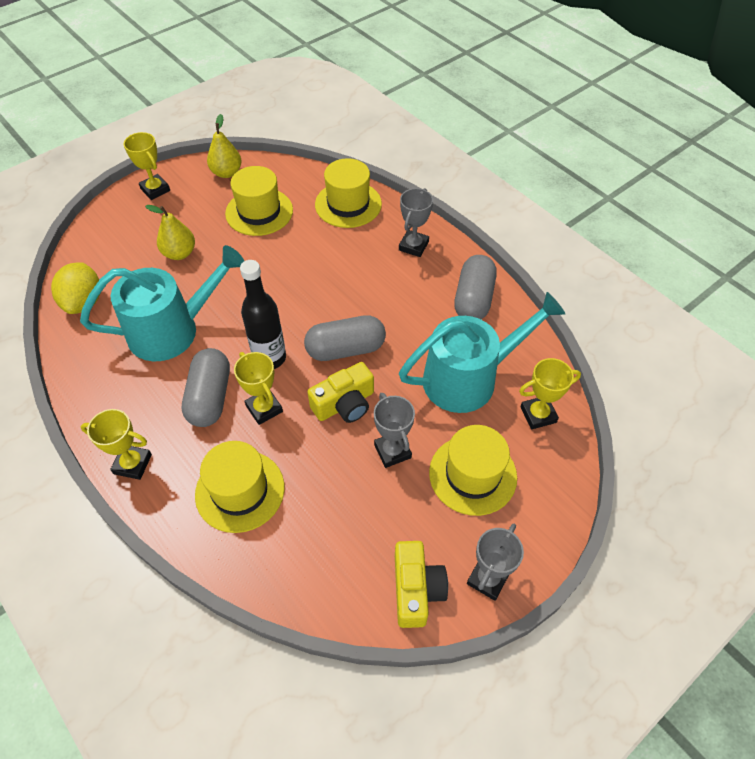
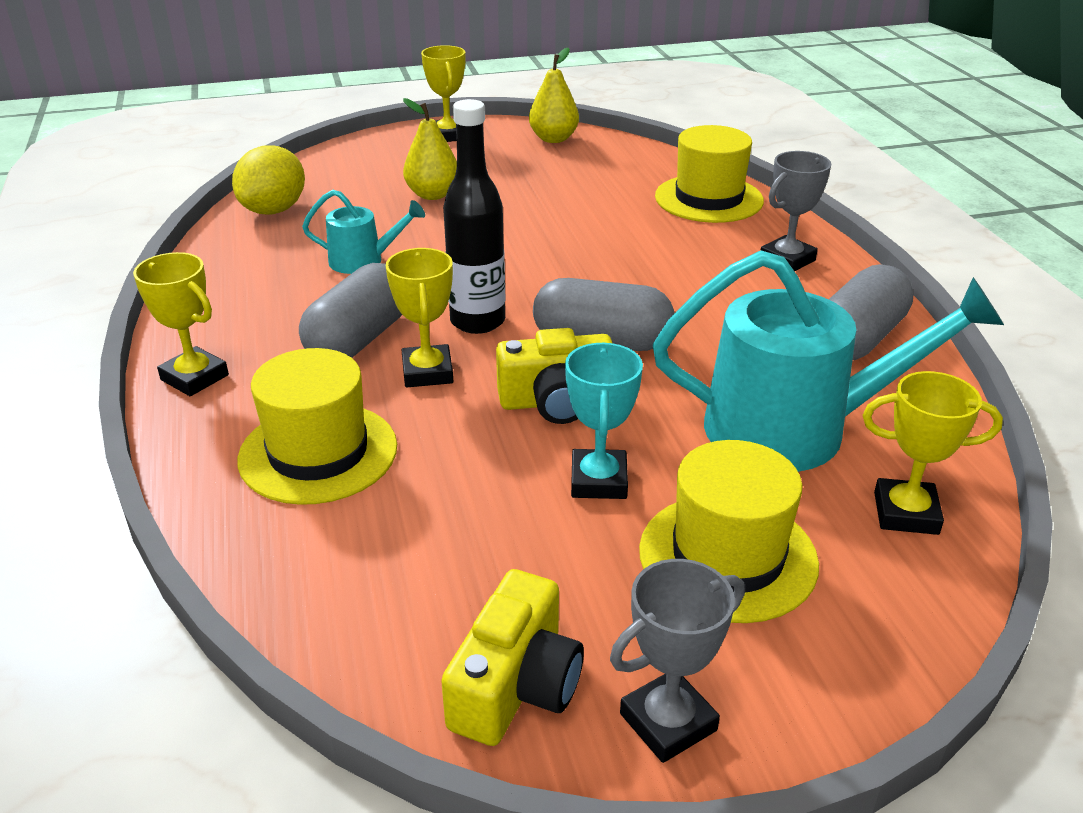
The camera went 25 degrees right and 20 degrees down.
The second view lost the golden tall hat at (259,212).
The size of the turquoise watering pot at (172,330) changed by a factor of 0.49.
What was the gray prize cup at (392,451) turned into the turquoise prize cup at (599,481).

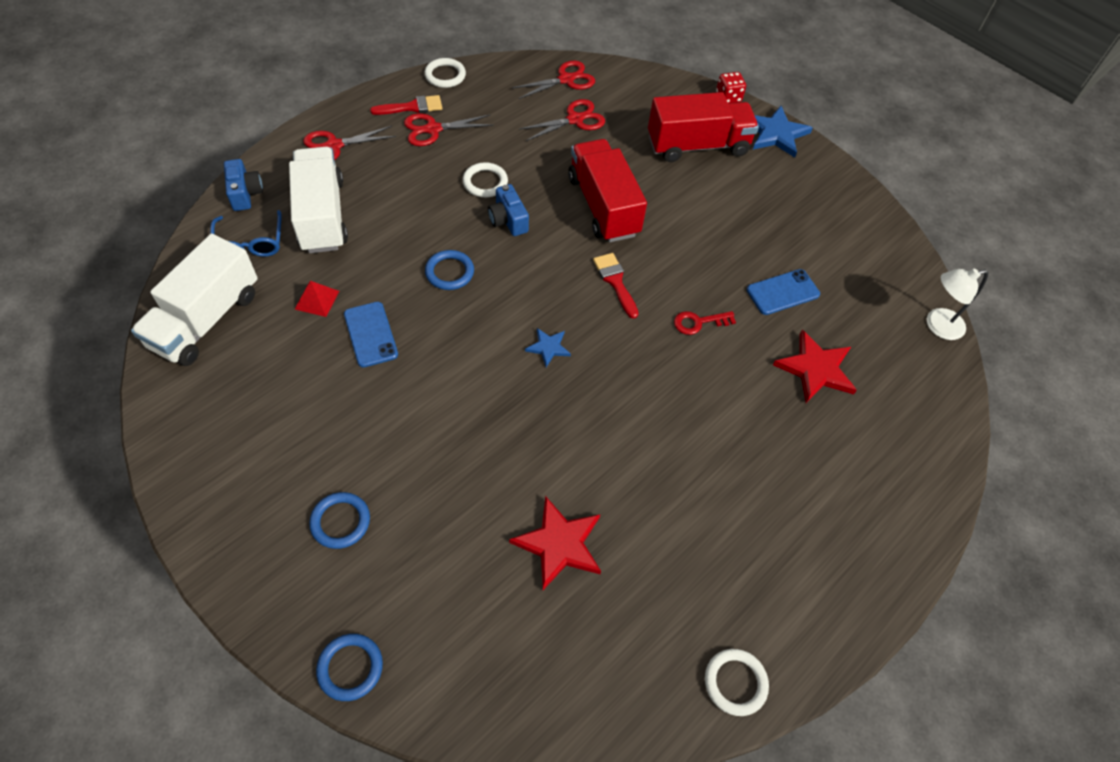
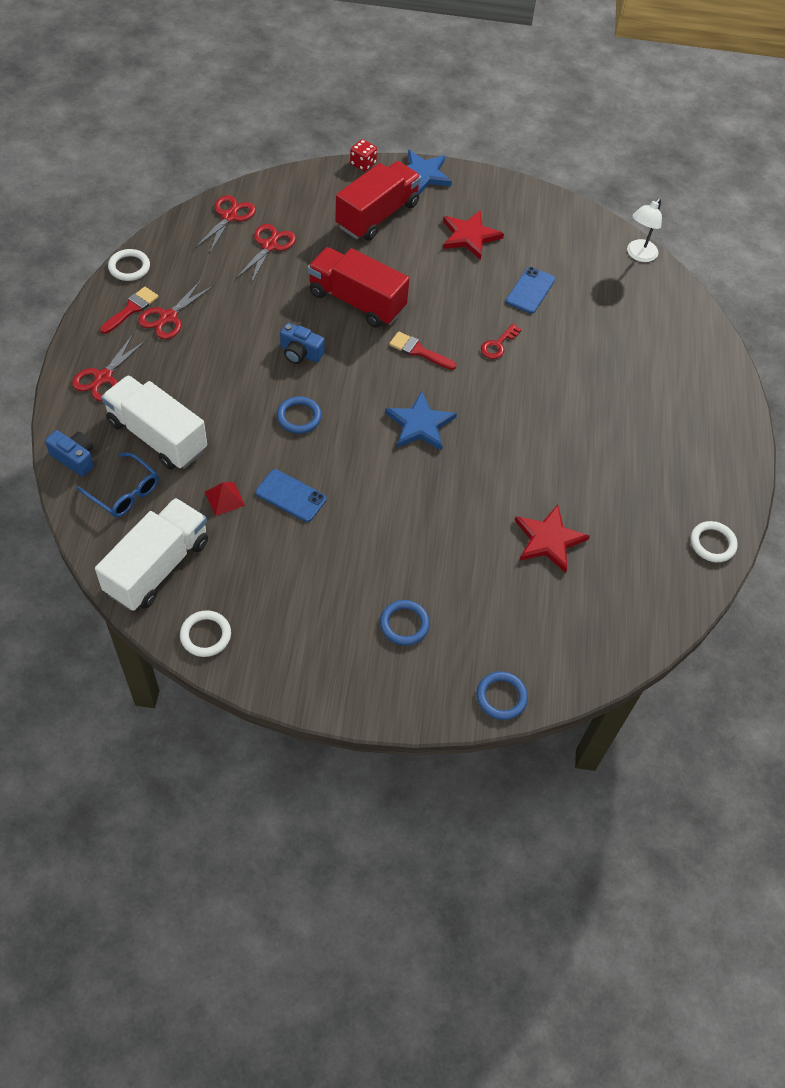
The camera went 40 degrees left and 0 degrees up.
The snow-white hoop ended up elsewhere, having gone from (485,182) to (205,635).
The snow-white truck at (206,320) ended up facing another way, 135 degrees counterclockwise from before.
The size of the royal blue five-pointed star at (548,347) changed by a factor of 1.81.
The red five-pointed star ended up elsewhere, having gone from (815,369) to (469,236).

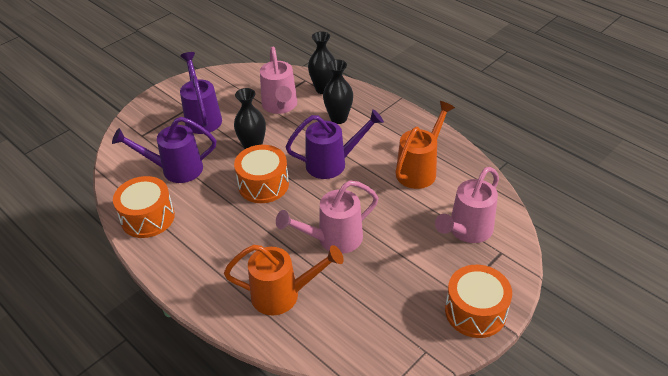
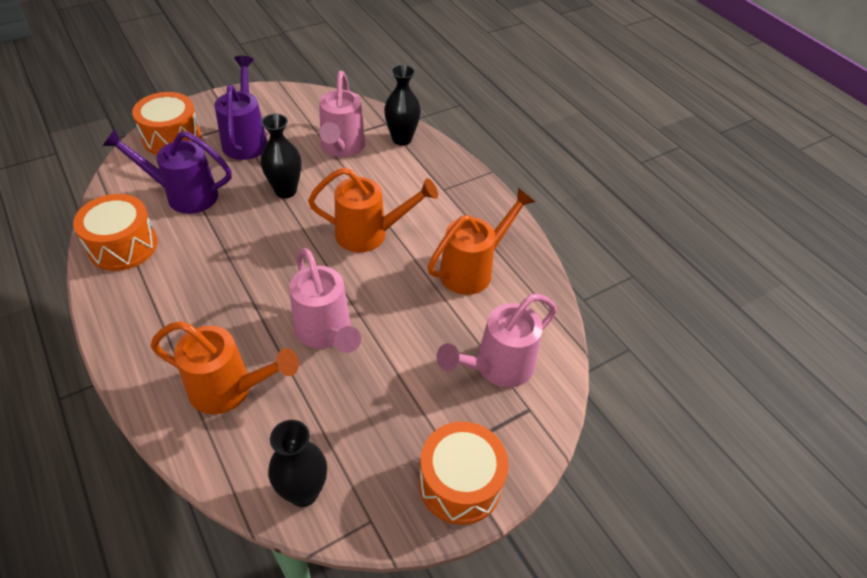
The camera went 10 degrees right and 5 degrees up.
The ebony tall vase ended up elsewhere, having gone from (338,118) to (303,492).
What was the purple watering pot at (332,163) turned into the orange-coloured watering pot at (369,234).
The orange-coloured drum ended up elsewhere, having gone from (263,184) to (172,138).
The pink watering pot at (333,239) ended up facing another way, 105 degrees counterclockwise from before.

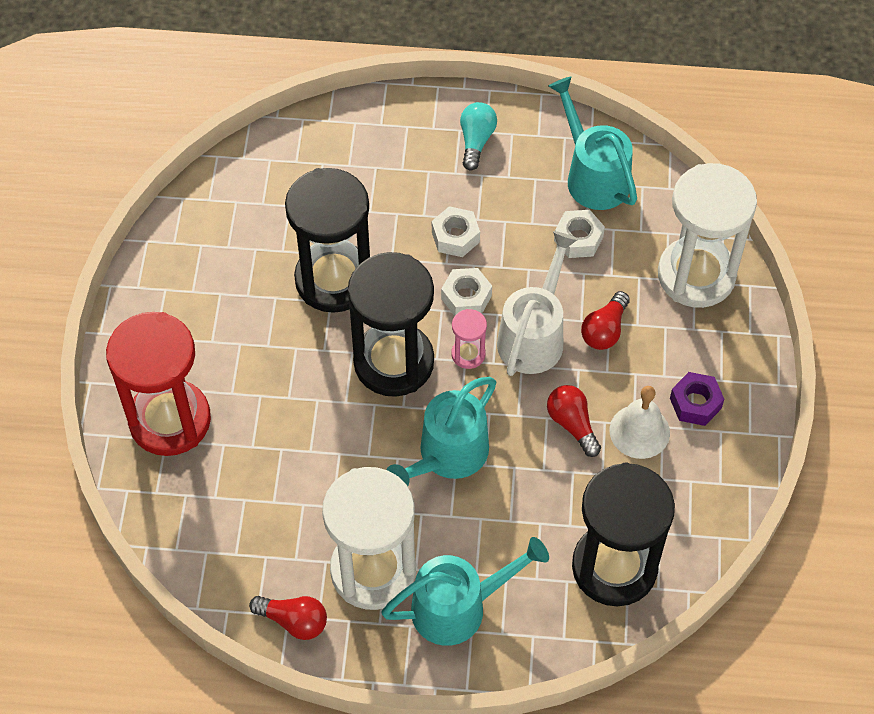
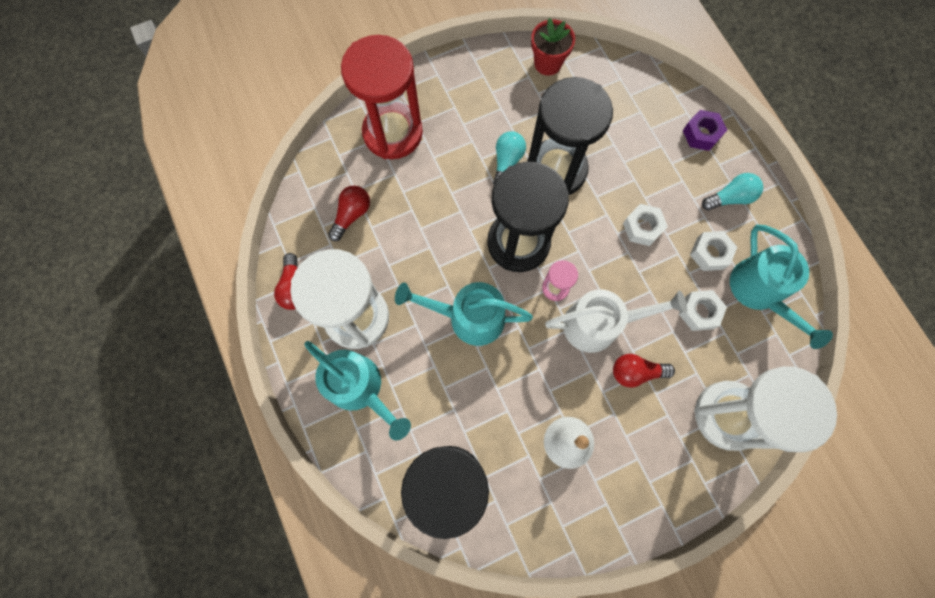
The camera went 60 degrees right and 15 degrees up.
The turquoise watering pot at (592,175) ended up facing another way, 135 degrees clockwise from before.
The snow-white hex nut ended up elsewhere, having gone from (466,297) to (710,253).
The purple hex nut ended up elsewhere, having gone from (695,403) to (701,134).
The red bulb ended up elsewhere, having gone from (572,424) to (352,215).
The second view gained the red plant pot at (547,63).
The second view gained the turquoise bulb at (507,162).

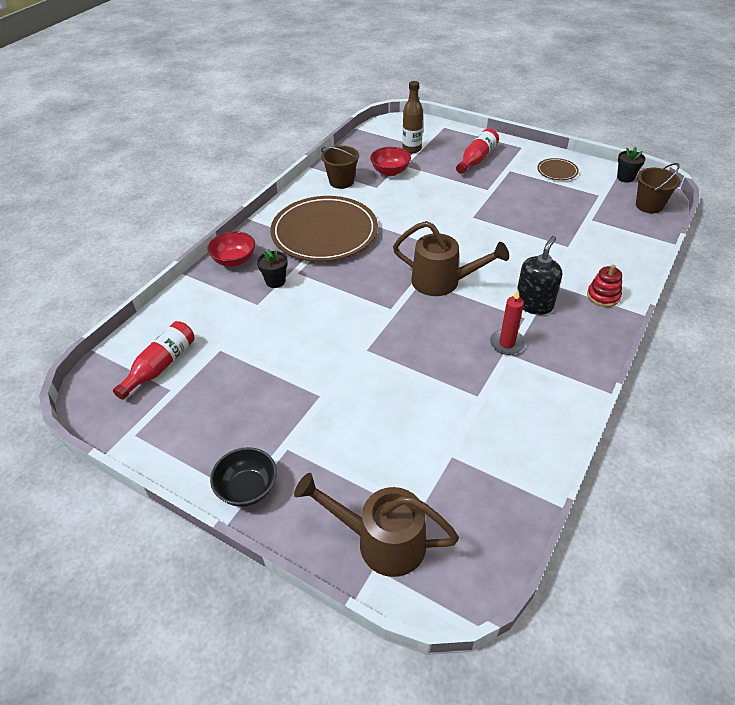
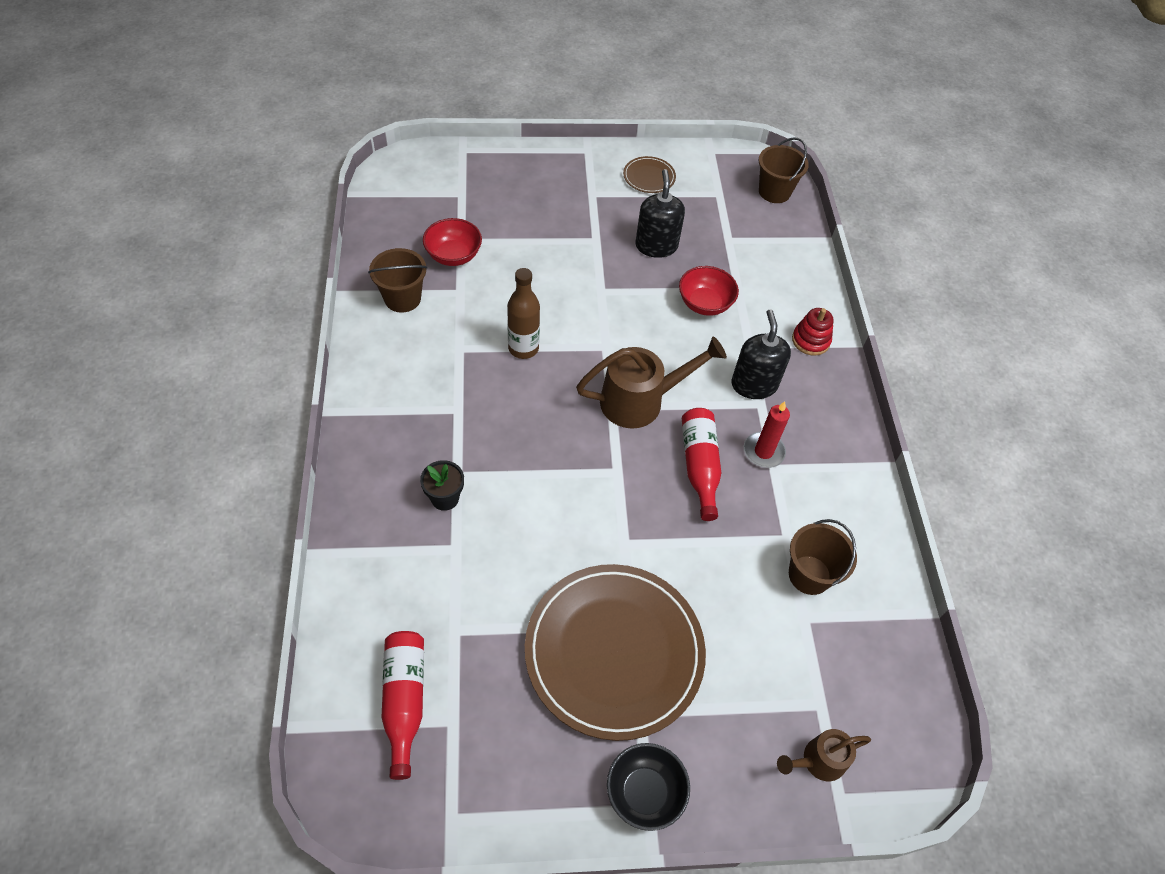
The camera went 40 degrees left and 10 degrees up.
The brown drink bottle ended up elsewhere, having gone from (412,149) to (523,348).
The red drink bottle ended up elsewhere, having gone from (476,159) to (699,466).
The second view lost the ebony plant pot at (625,177).
The brown flat dish ended up elsewhere, having gone from (324,232) to (614,652).
The red deep dish ended up elsewhere, having gone from (234,260) to (704,304).
The size of the brown watering pot at (381,541) changed by a factor of 0.57.
The second view gained the ebony soap pump at (656,246).
The second view gained the brown sand bucket at (809,575).

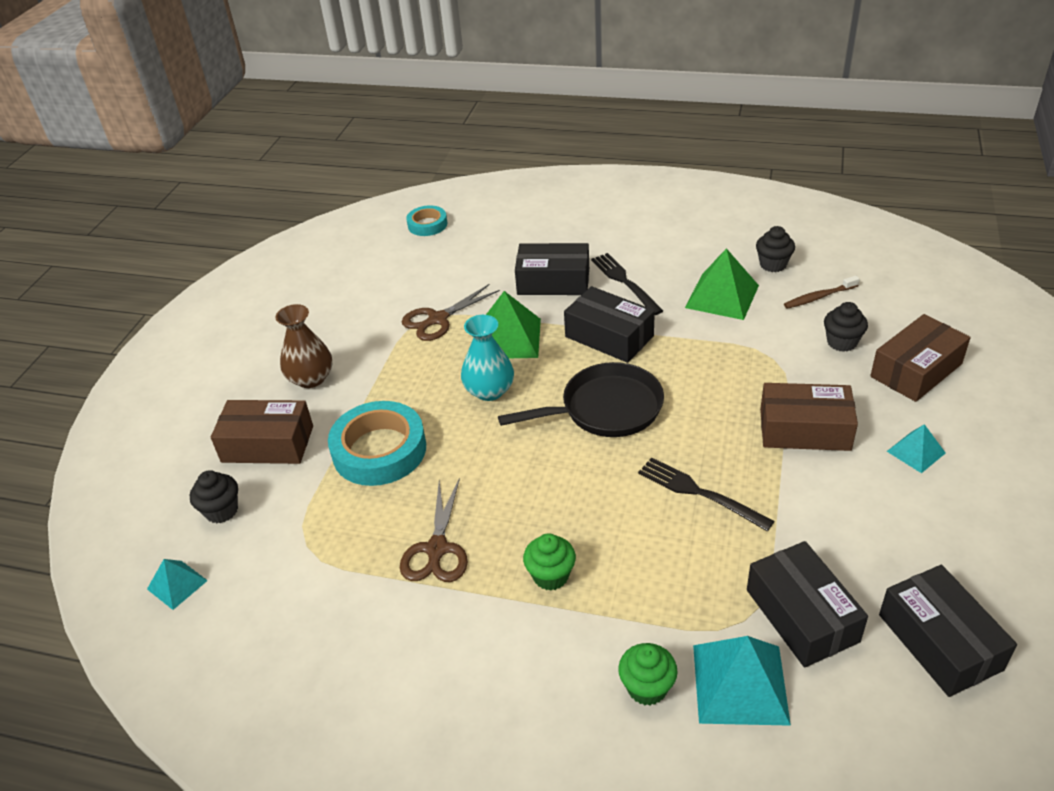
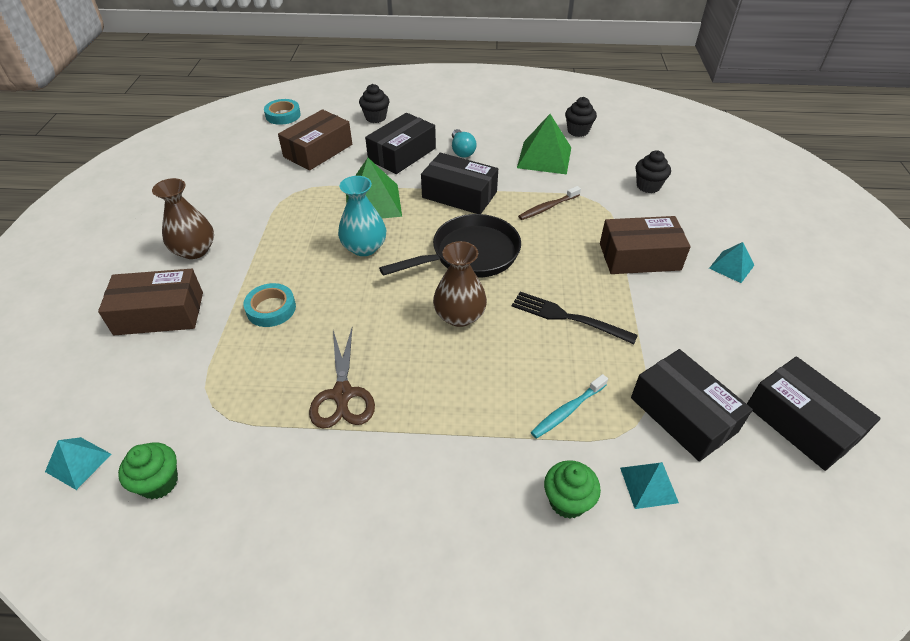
The camera went 15 degrees left and 5 degrees up.
The ebony parcel at (553,281) ended up facing another way, 45 degrees counterclockwise from before.
Where the ebony dinner fork stood at (624,282), the turquoise bulb came to stand at (462,151).
The brown tooth brush ended up elsewhere, having gone from (819,297) to (548,207).
The second view lost the brown scissors at (437,319).
The brown parcel ended up elsewhere, having gone from (916,370) to (318,151).
The size of the turquoise roll of tape at (379,450) changed by a factor of 0.55.
The ebony fairy cake ended up elsewhere, having gone from (221,511) to (375,117).
The leaf-green fairy cake ended up elsewhere, having gone from (550,576) to (159,482).
The size of the turquoise pyramid shape at (740,684) changed by a factor of 0.56.
The second view gained the brown tall vase at (459,316).
The second view gained the turquoise tooth brush at (567,411).

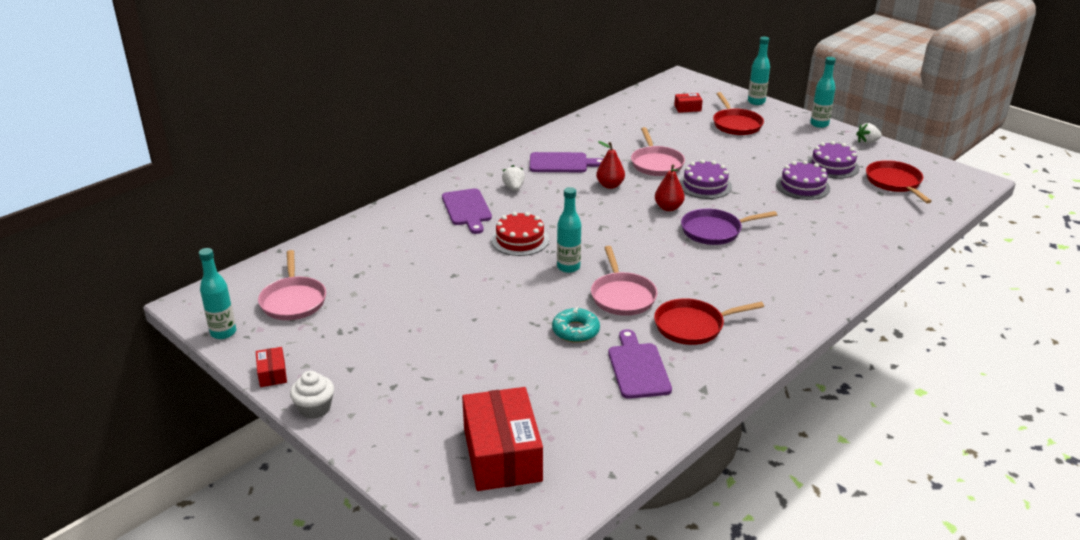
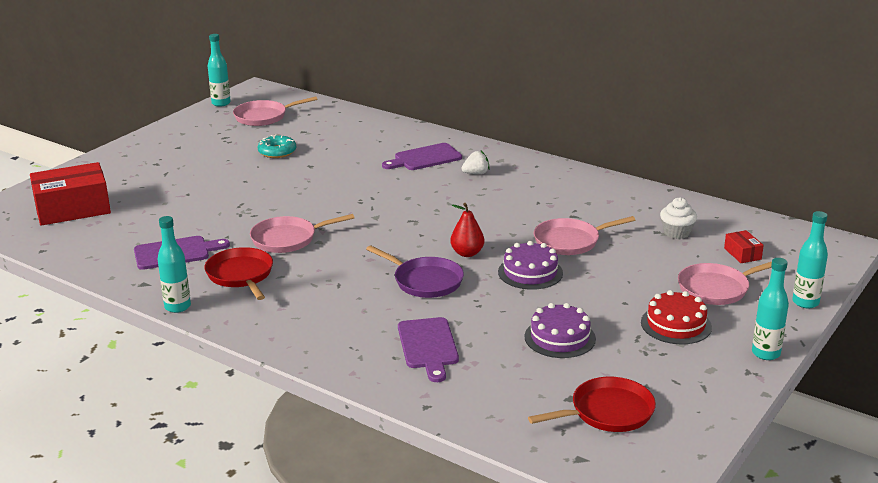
The camera went 80 degrees right and 5 degrees down.
What was the red pan at (736,124) turned into the pink pan at (716,288).
The second view lost the snow-white toy strawberry at (867,142).
The second view lost the red pear fruit at (610,185).
The second view lost the purple gateau at (832,166).
The purple chopping board ended up elsewhere, having gone from (562,163) to (428,346).
The turquoise drink bottle ended up elsewhere, having gone from (568,267) to (177,307).
The purple pan at (714,231) ended up facing another way, 150 degrees clockwise from before.
The red gateau ended up elsewhere, having gone from (520,240) to (676,324).
The turquoise doughnut ended up elsewhere, having gone from (575,331) to (277,152).
The second view lost the red parcel at (272,374).
The snow-white fairy cake ended up elsewhere, having gone from (315,408) to (676,232).

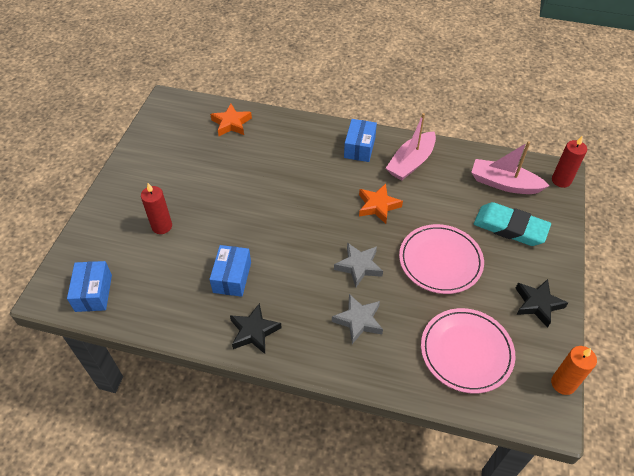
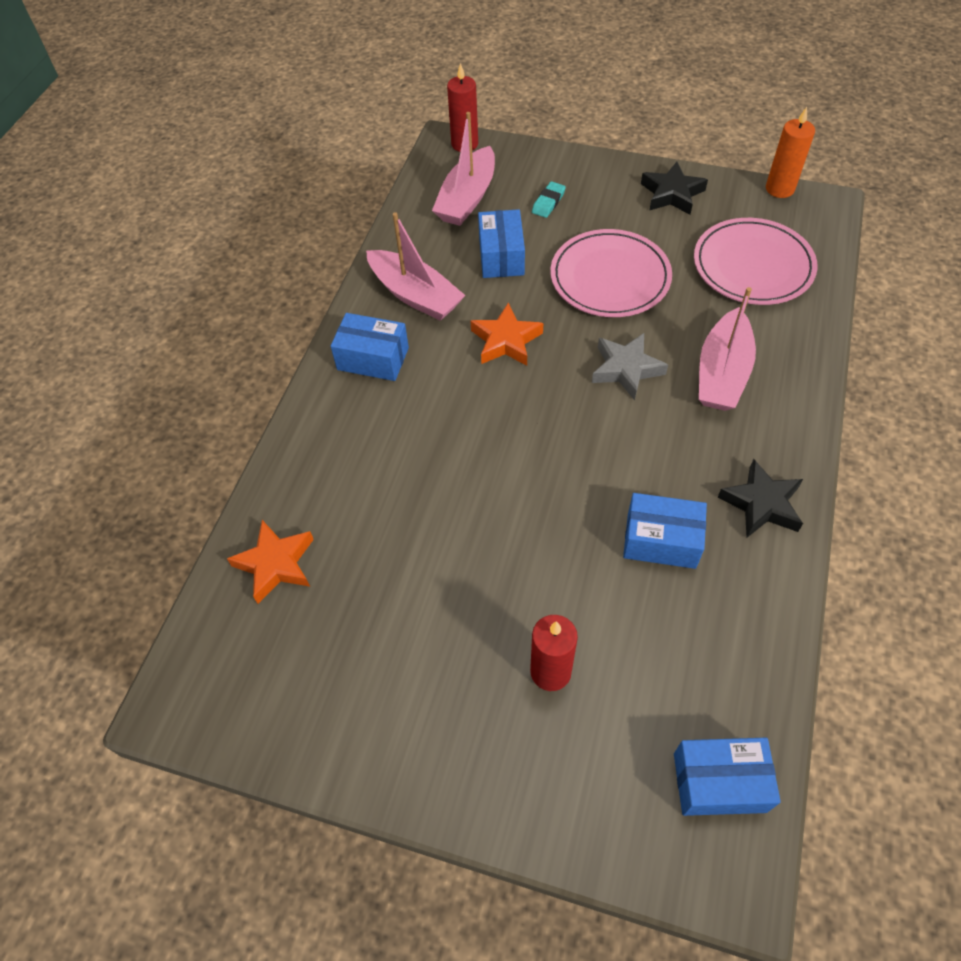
The camera went 85 degrees left and 5 degrees up.
The size of the turquoise pencil eraser at (510,227) changed by a factor of 0.44.
Where the gray five-pointed star stood at (358,320), the pink sailboat came to stand at (722,373).
The second view gained the royal blue parcel at (501,256).

